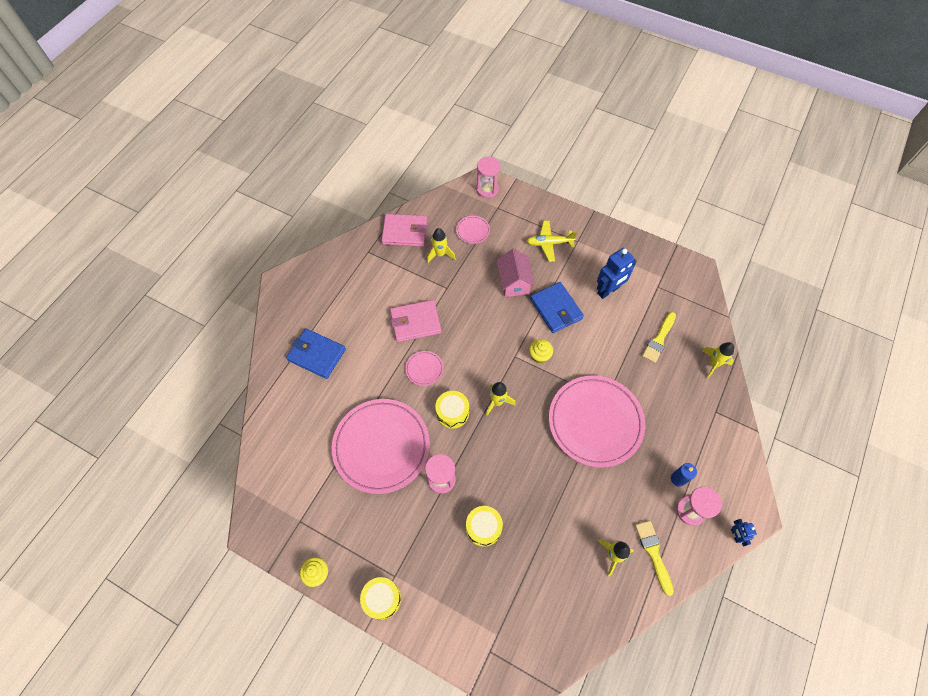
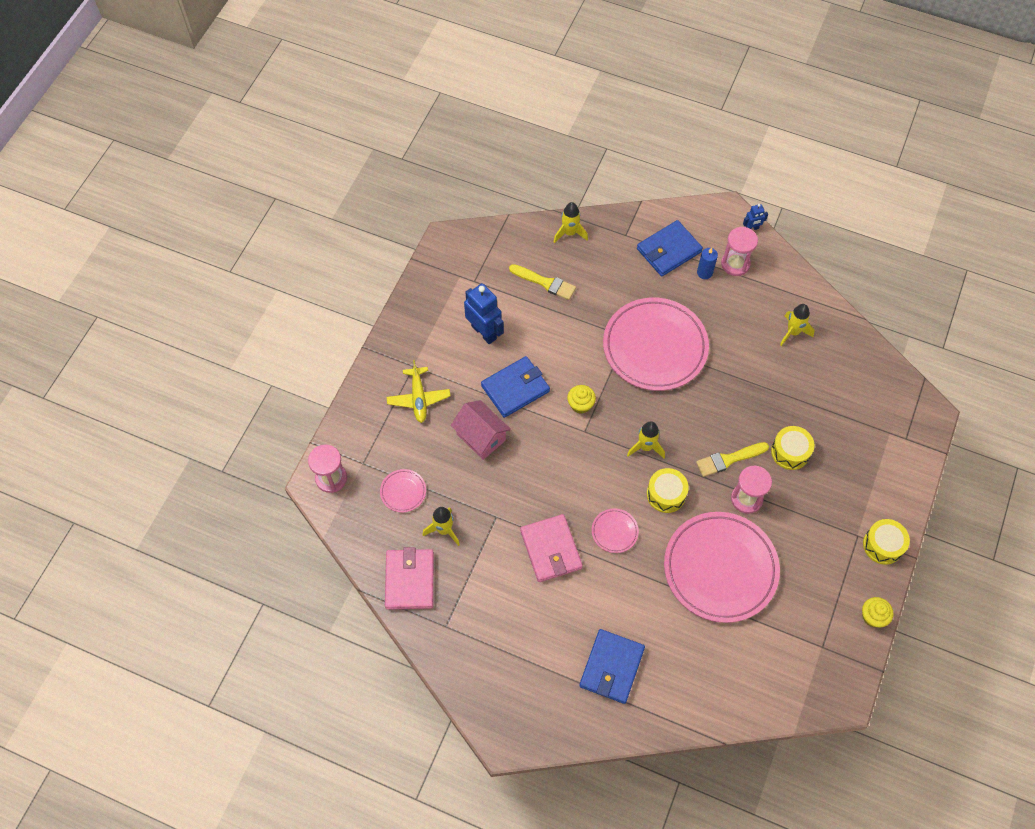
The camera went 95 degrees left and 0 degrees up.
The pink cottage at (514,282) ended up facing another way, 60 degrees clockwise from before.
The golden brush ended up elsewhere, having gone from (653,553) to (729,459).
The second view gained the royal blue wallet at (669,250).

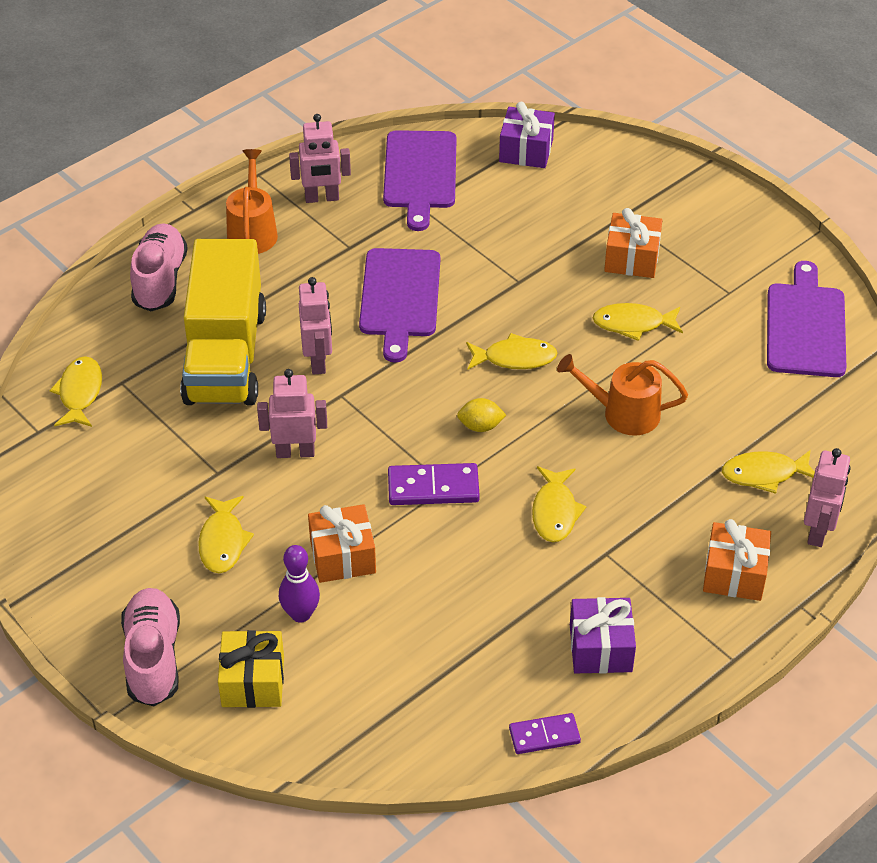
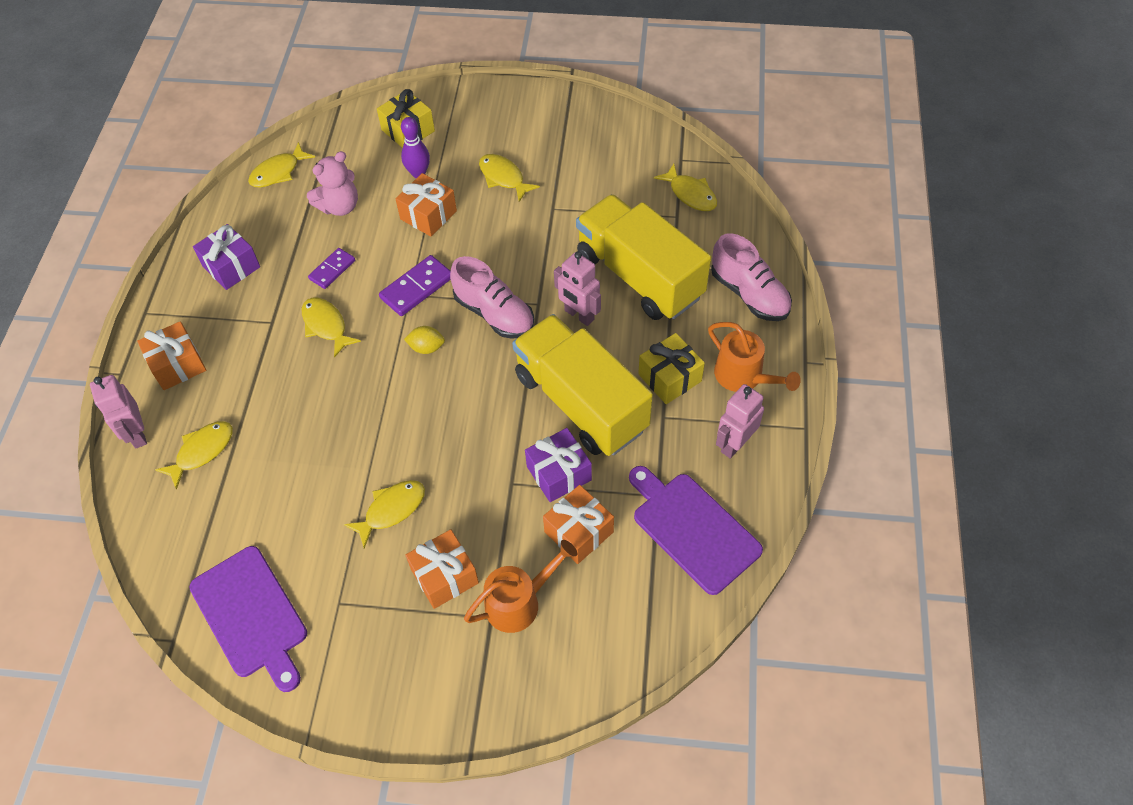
The camera went 140 degrees right and 10 degrees up.
The purple gift ended up elsewhere, having gone from (526,151) to (559,473).
Where the purple chopping board stood at (400,297), the golden truck came to stand at (581,402).
The golden fish ended up elsewhere, having gone from (515,358) to (278,172).
The orange-coloured watering pot ended up elsewhere, having gone from (622,413) to (519,602).
The second view lost the pink robot figure at (295,452).
The golden citrus fruit at (480,426) ended up facing another way, 45 degrees clockwise from before.
The pink sneaker ended up elsewhere, having gone from (153,658) to (494,313).
The purple domino tile ended up elsewhere, having gone from (544,735) to (332,270).
The second view gained the pink teddy bear at (339,206).
The second view gained the golden gift at (669,378).
The second view gained the orange-coloured gift at (578,532).

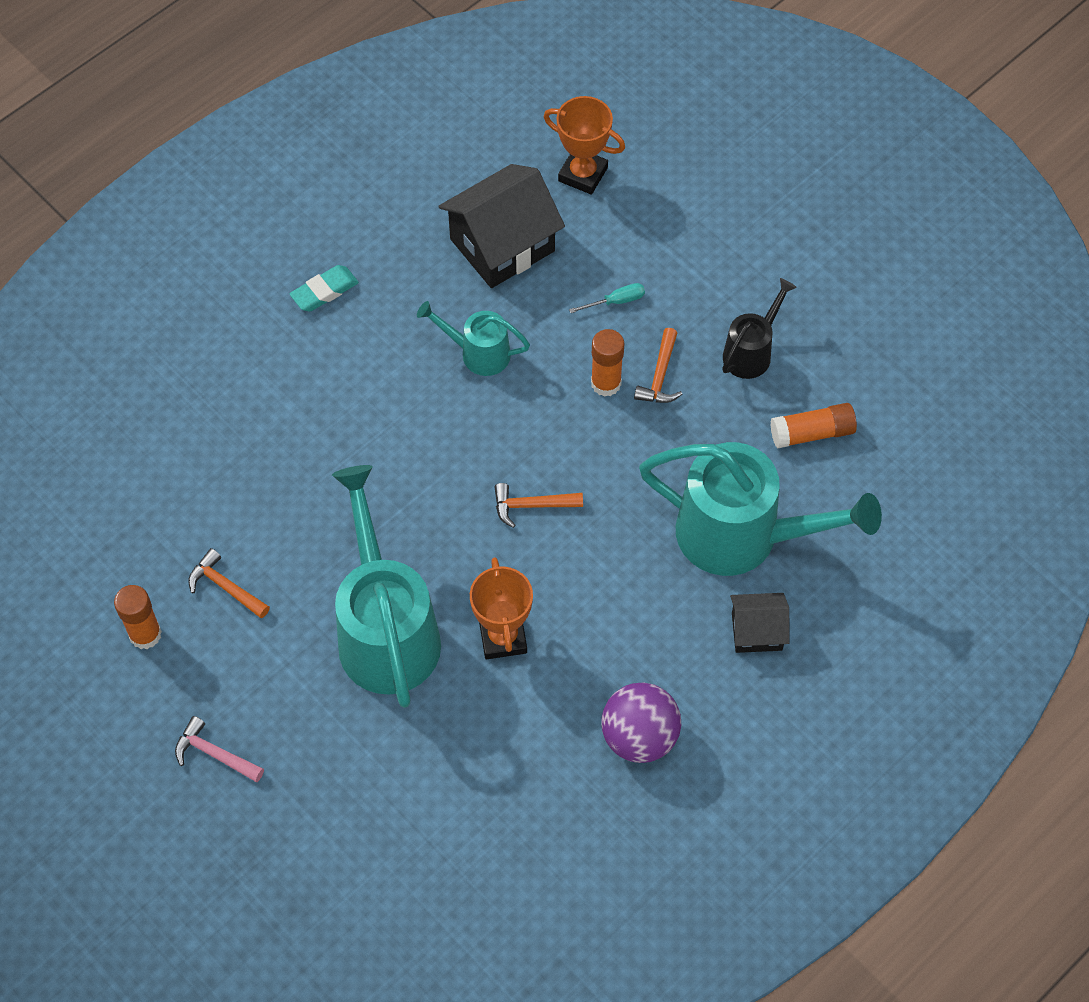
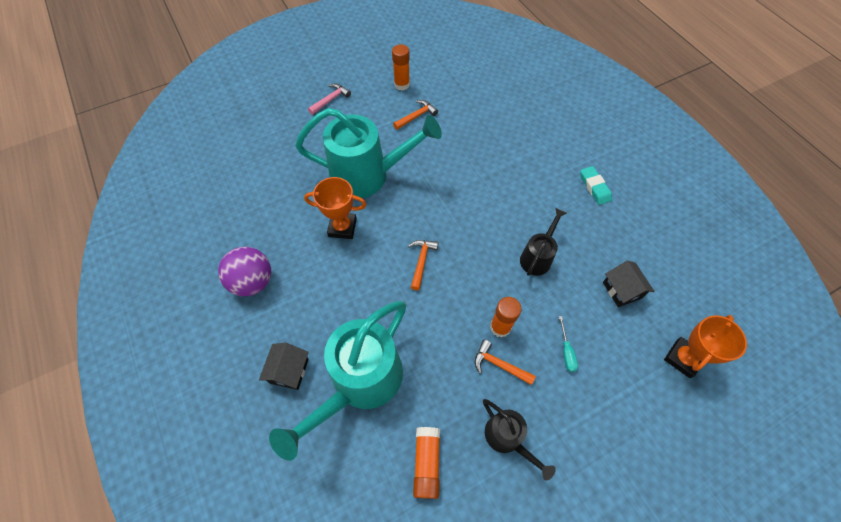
The camera went 105 degrees right and 0 degrees up.
The size of the ebony cottage at (502,245) changed by a factor of 0.55.
What was the turquoise watering pot at (477,353) turned into the ebony watering pot at (537,257).

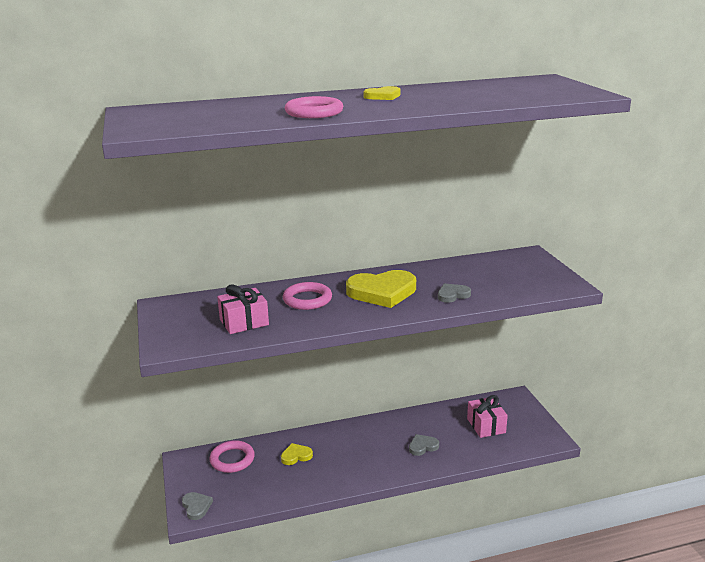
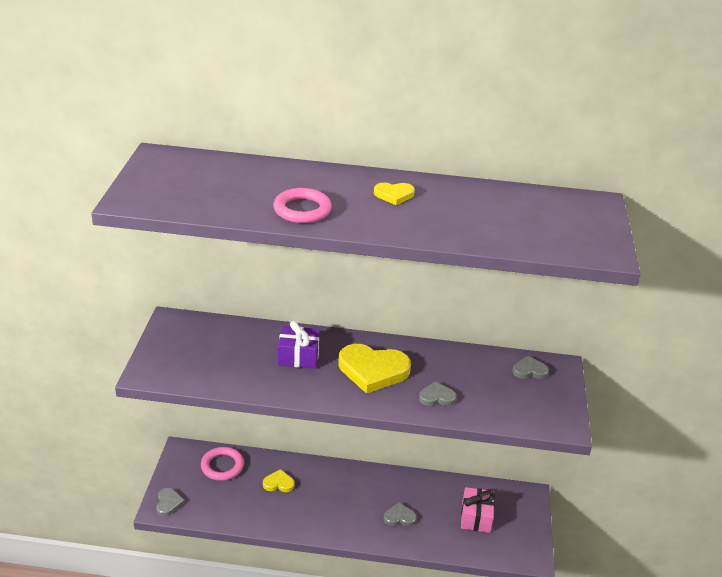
The camera went 20 degrees right and 10 degrees up.
Where the pink hoop stood at (307,299), the purple gift came to stand at (298,357).
The second view lost the pink gift at (244,322).
The second view gained the gray heart at (529,370).

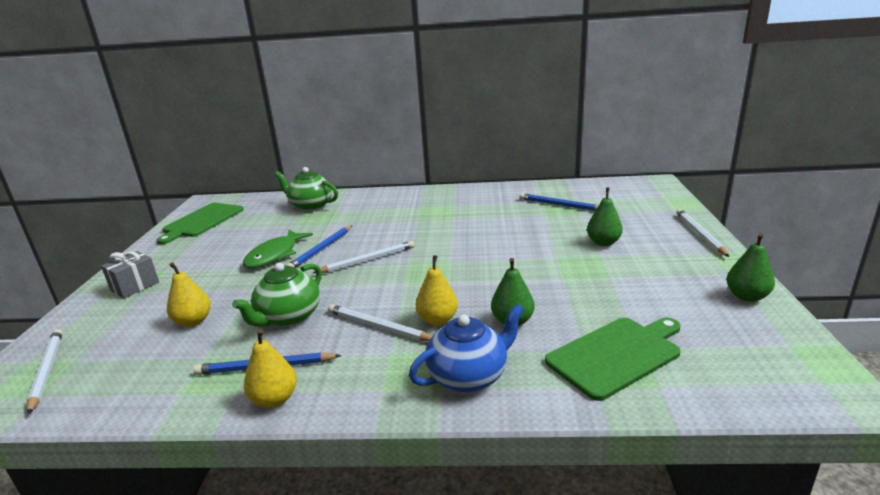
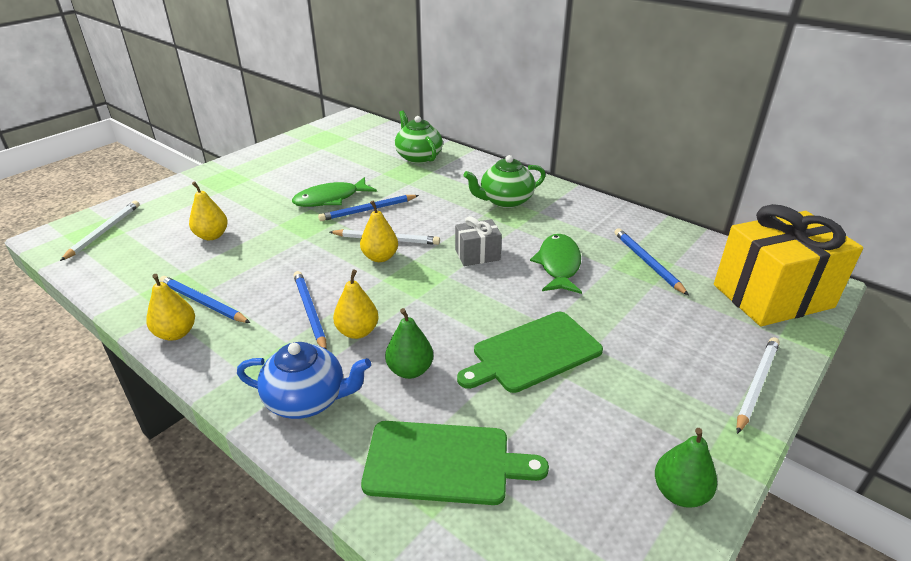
The camera went 35 degrees right and 10 degrees up.
The second view lost the leaf-green pear fruit at (603,242).
The leaf-green chopping board ended up elsewhere, having gone from (202,221) to (533,353).
The gray gift ended up elsewhere, having gone from (135,286) to (477,255).
The leaf-green tea pot ended up elsewhere, having gone from (288,317) to (505,201).
What was the snow-white lead pencil at (378,327) turned into the royal blue lead pencil at (310,312).
The second view gained the golden pear fruit at (380,257).
The second view gained the golden gift at (772,296).
The second view gained the leaf-green fish at (558,265).

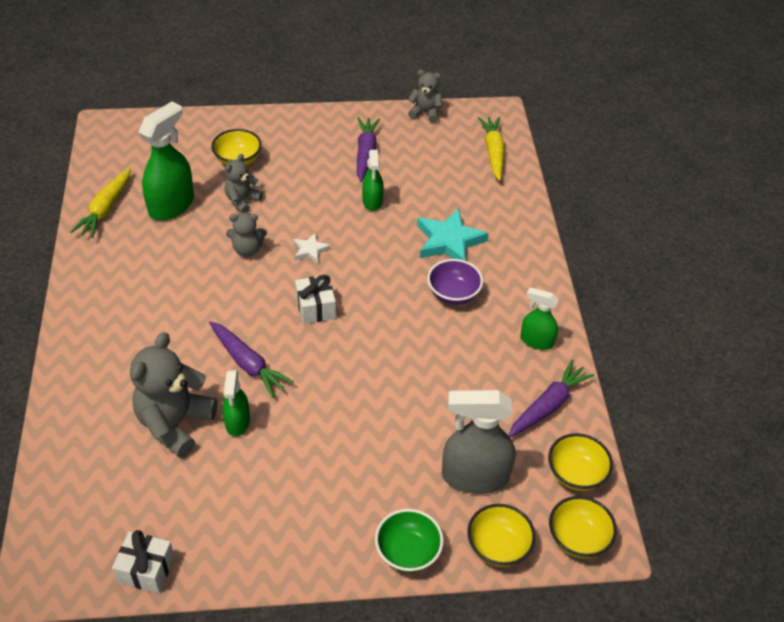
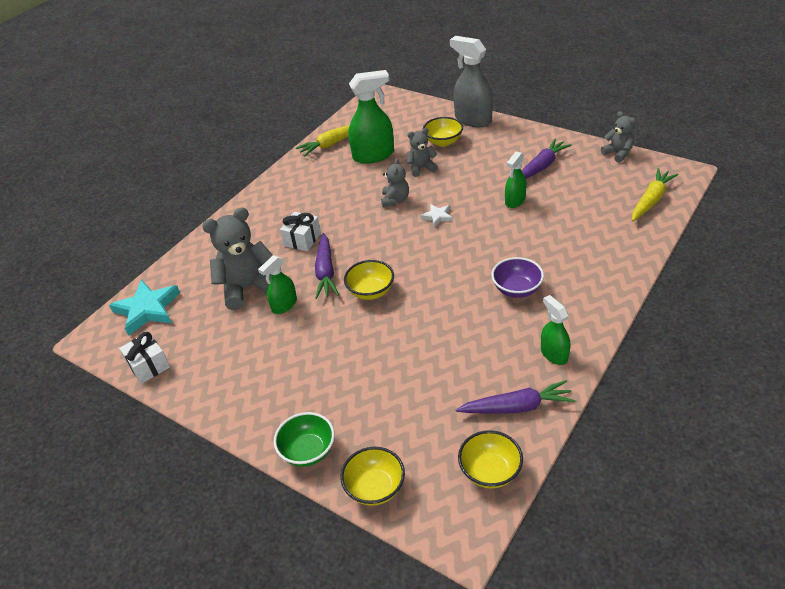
The camera went 45 degrees right and 5 degrees down.
The turquoise five-pointed star ended up elsewhere, having gone from (449,241) to (147,309).
The gray teddy bear at (247,249) ended up facing another way, 120 degrees counterclockwise from before.
The snow-white gift ended up elsewhere, having gone from (315,308) to (302,239).
The gray spray cleaner ended up elsewhere, having gone from (474,476) to (473,119).
The golden deep dish ended up elsewhere, having gone from (578,538) to (371,291).

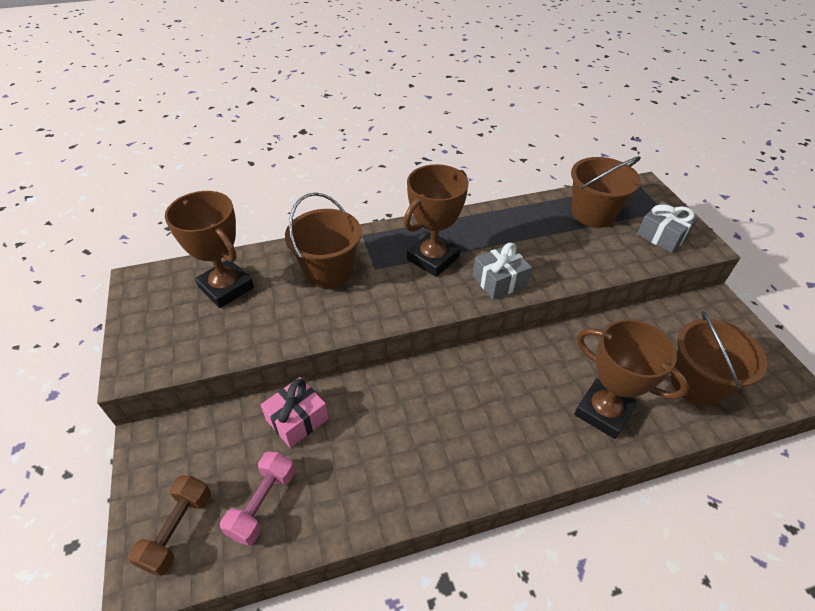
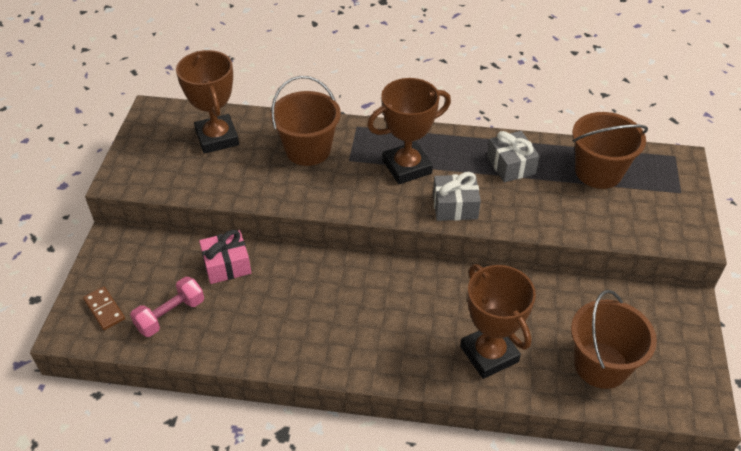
The camera went 25 degrees right and 0 degrees up.
The gray gift ended up elsewhere, having gone from (662,236) to (511,165).
Where the brown free weight stood at (177,530), the brown domino tile came to stand at (104,309).

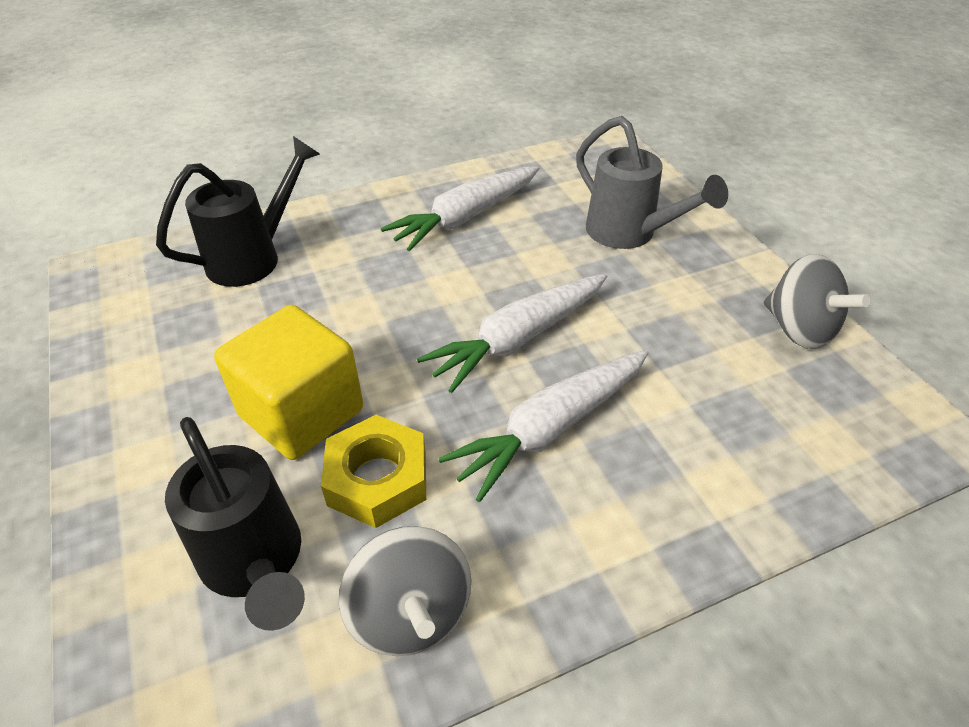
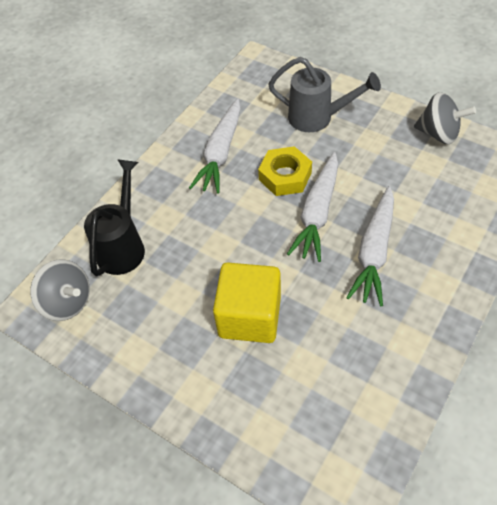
The camera went 30 degrees left and 10 degrees up.
The golden hex nut ended up elsewhere, having gone from (377,479) to (285,176).
The second view lost the ebony watering pot at (256,565).
The gray spinning top ended up elsewhere, having gone from (410,614) to (67,302).

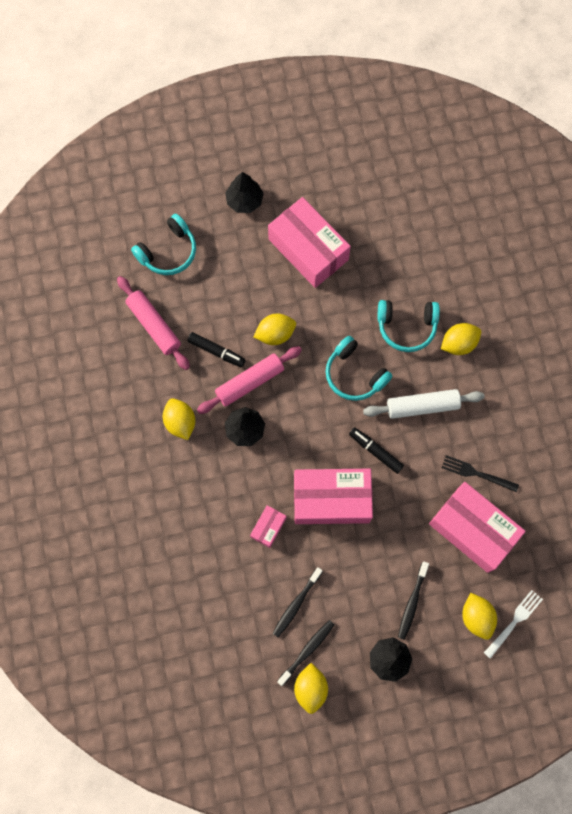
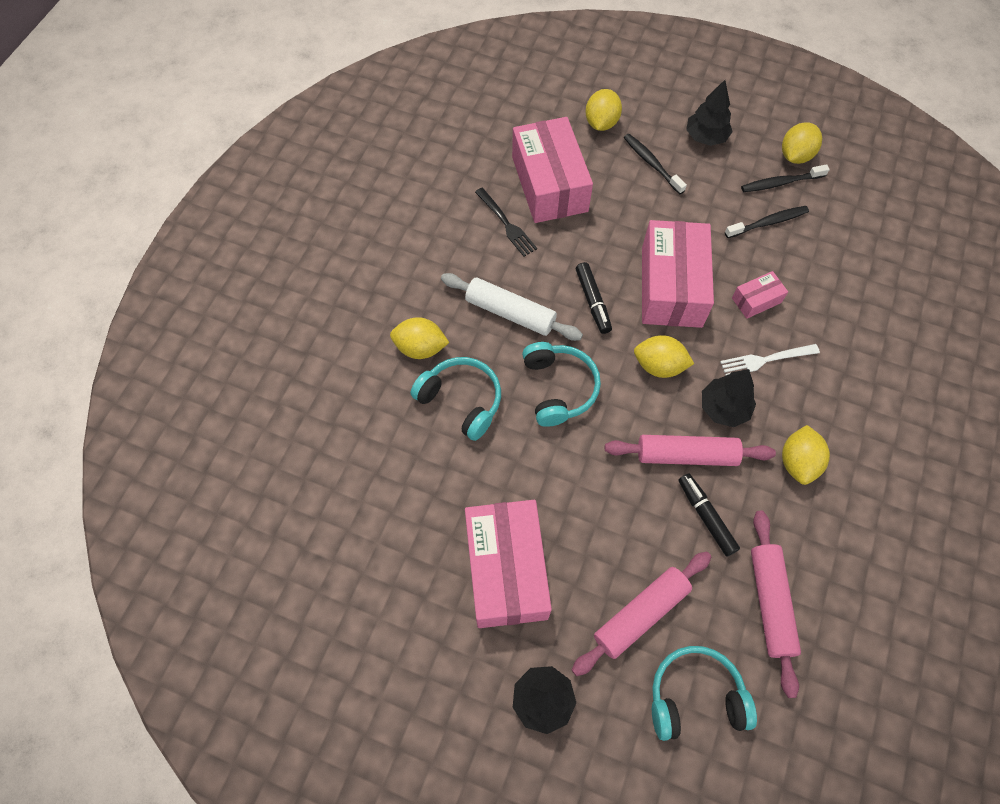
The camera went 145 degrees left and 10 degrees down.
The golden citrus fruit ended up elsewhere, having gone from (275,334) to (659,366).
The pink parcel at (331,499) ended up facing another way, 60 degrees clockwise from before.
The ebony tooth brush at (412,602) ended up facing another way, 90 degrees counterclockwise from before.
The snow-white dinner fork ended up elsewhere, having gone from (514,622) to (765,360).
The second view gained the pink pastry roller at (640,614).

